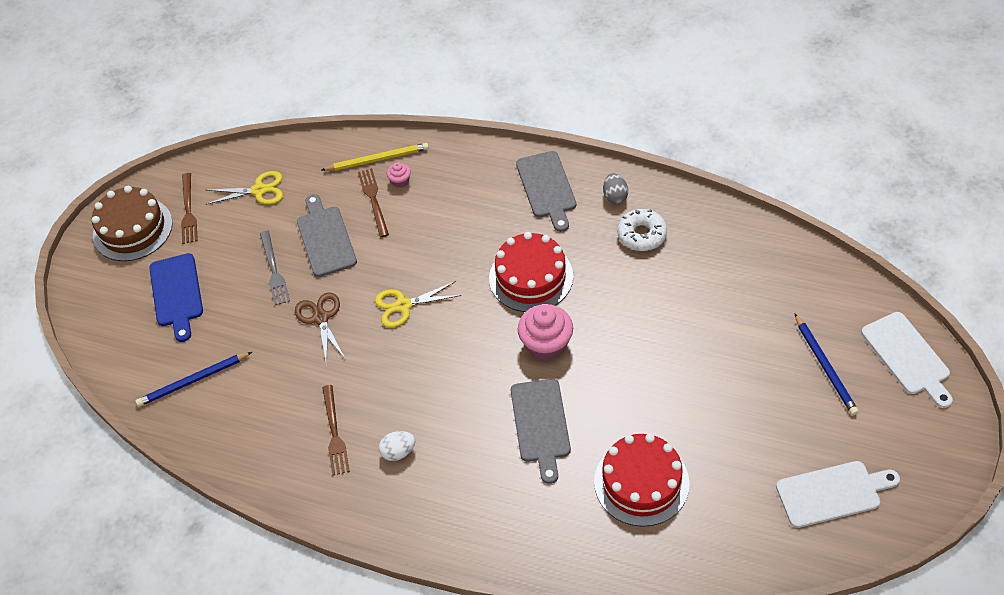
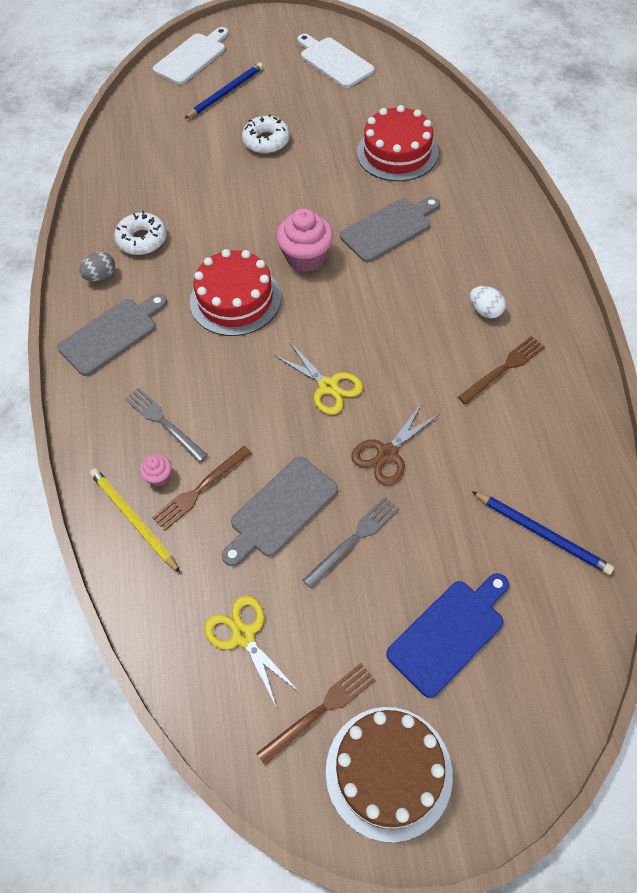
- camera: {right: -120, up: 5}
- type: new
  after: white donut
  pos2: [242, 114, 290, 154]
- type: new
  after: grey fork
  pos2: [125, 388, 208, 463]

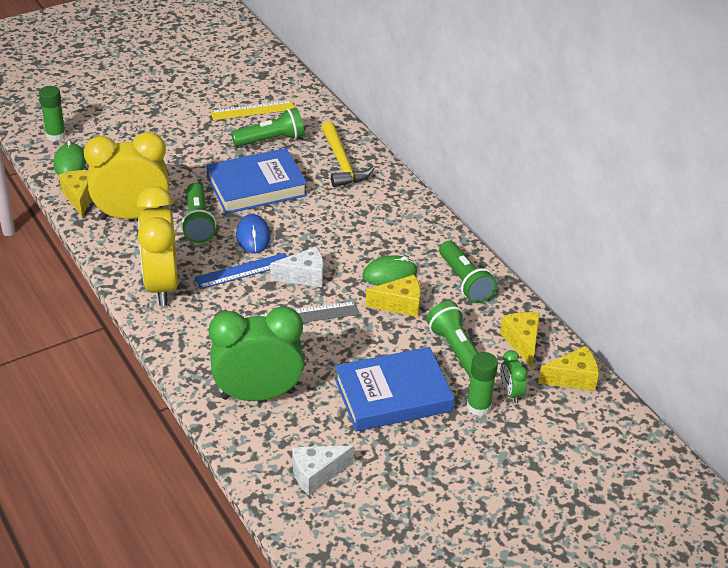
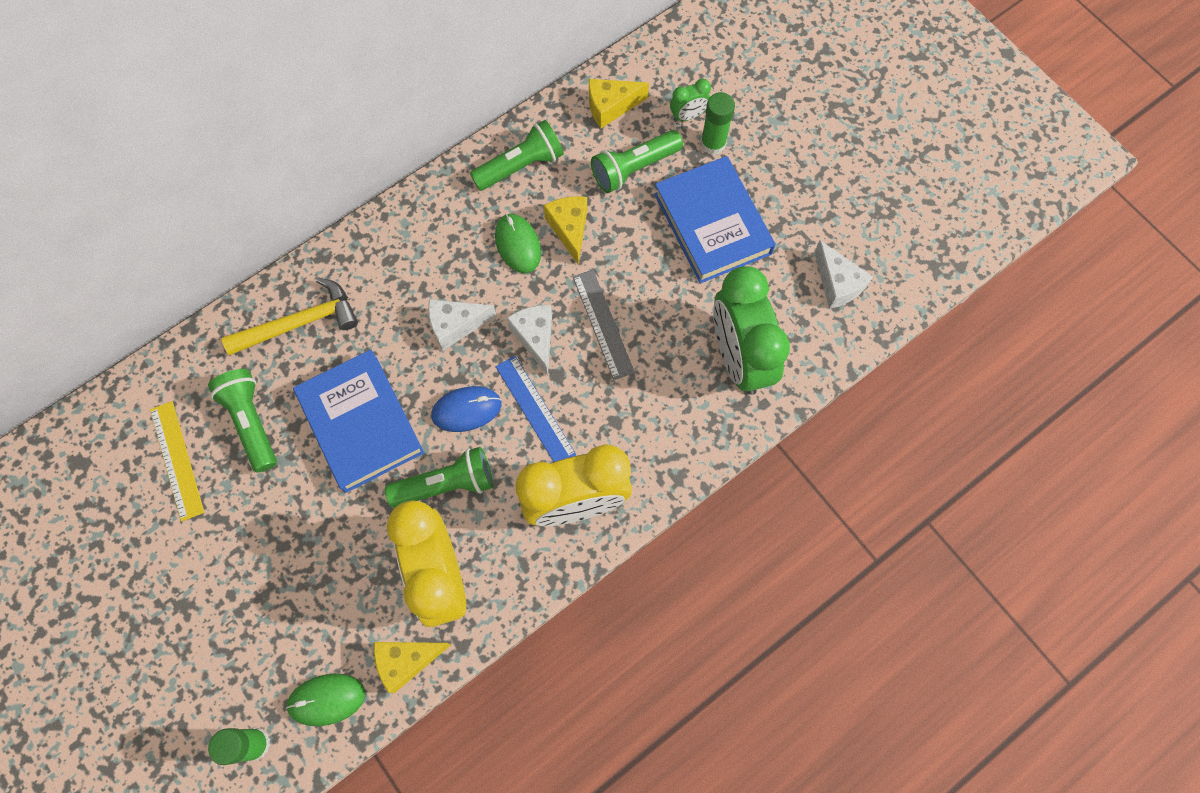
- camera: {right: -95, up: 30}
- type: gone
  before: yellow cheese
  pos1: [538, 346, 599, 391]
- type: new
  after: white cheese
  pos2: [428, 299, 496, 351]

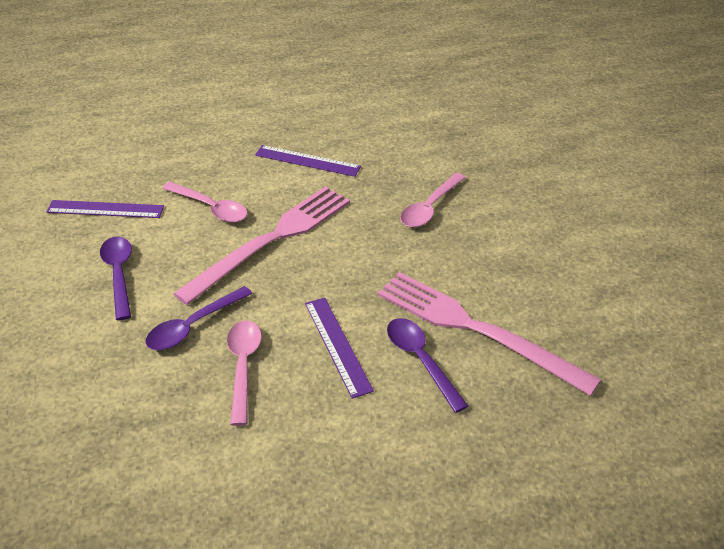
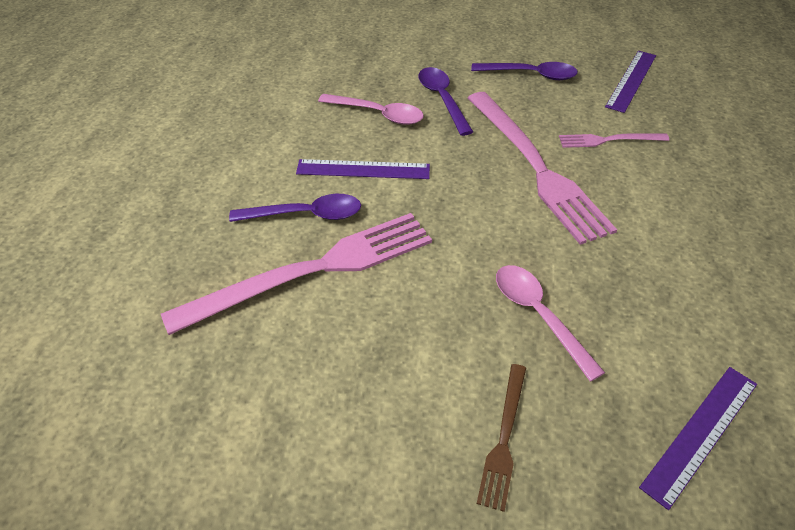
- camera: {right: 115, up: 5}
- type: shifted
  before: purple ruler
  pos1: [255, 145, 361, 177]
  pos2: [639, 367, 757, 510]
- type: swapped
  before: pink spoon
  after: pink fork
  pos1: [162, 182, 248, 223]
  pos2: [559, 133, 669, 148]
- type: new
  after: brown fork
  pos2: [477, 364, 526, 512]

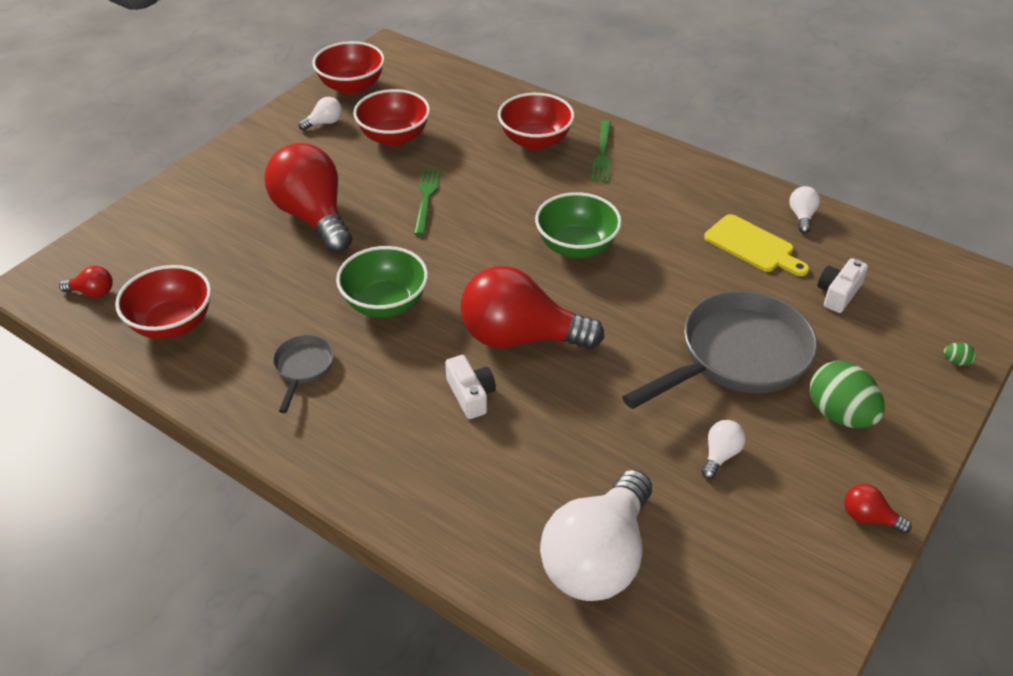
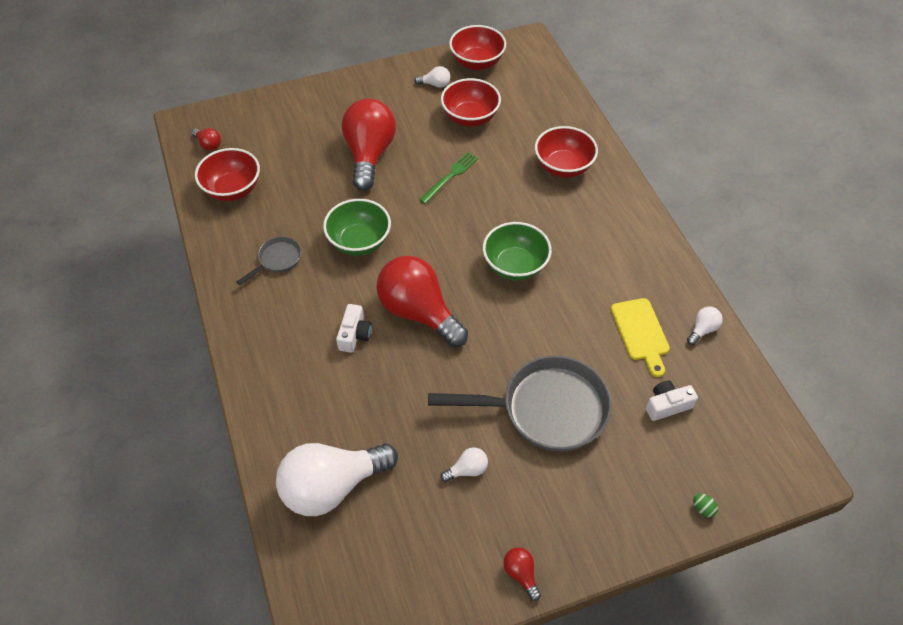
- camera: {right: 35, up: 10}
- type: gone
  before: green fork
  pos1: [591, 120, 611, 182]
- type: gone
  before: green egg
  pos1: [810, 361, 885, 428]

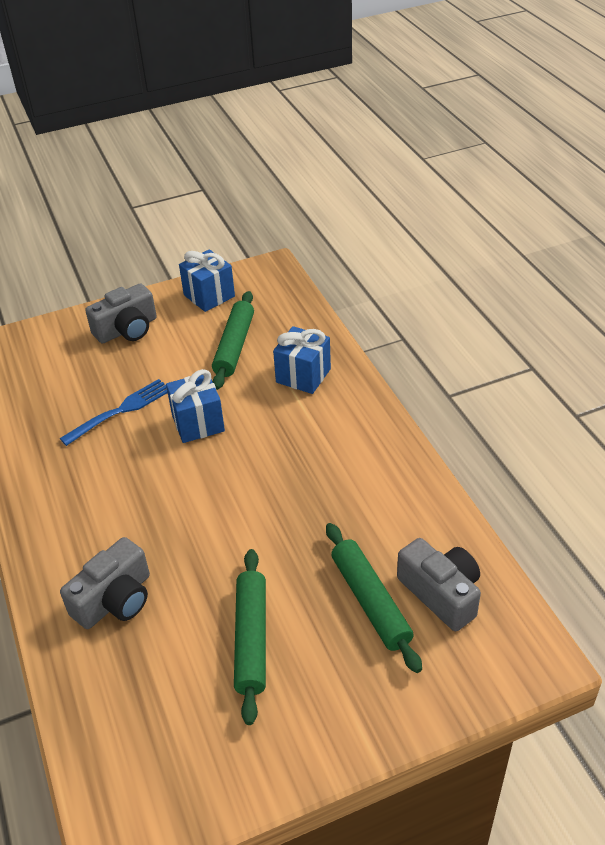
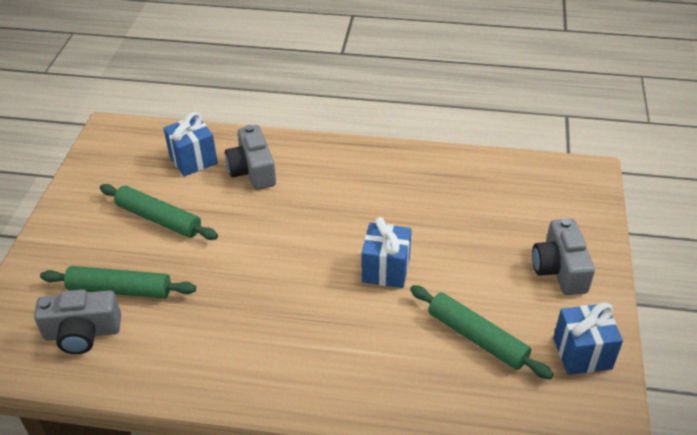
- camera: {right: 120, up: 0}
- type: shifted
  before: blue gift
  pos1: [273, 326, 331, 394]
  pos2: [163, 112, 218, 176]
- type: gone
  before: blue fork
  pos1: [60, 379, 168, 446]

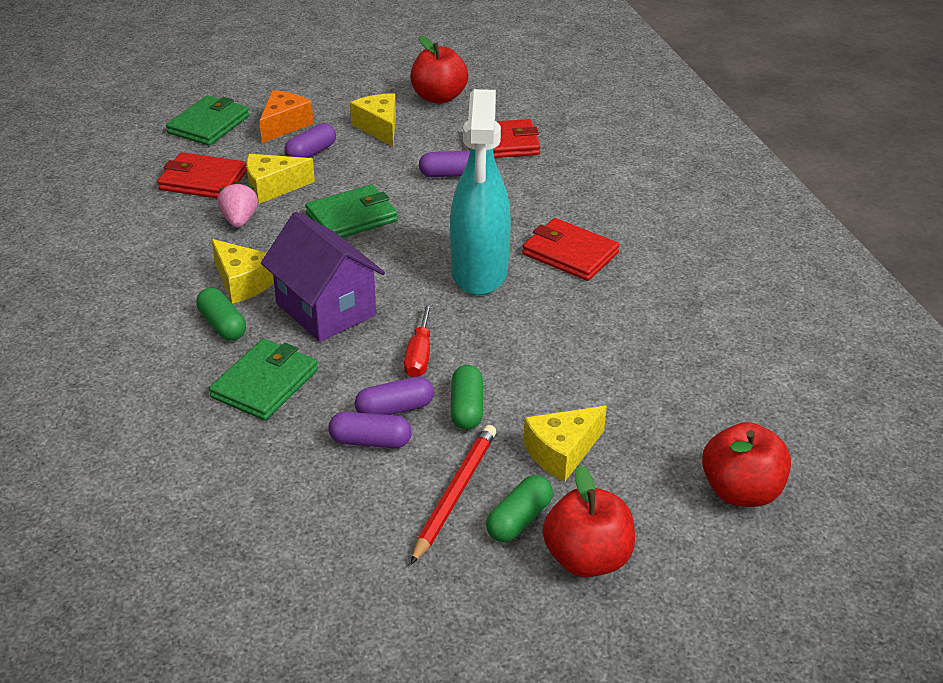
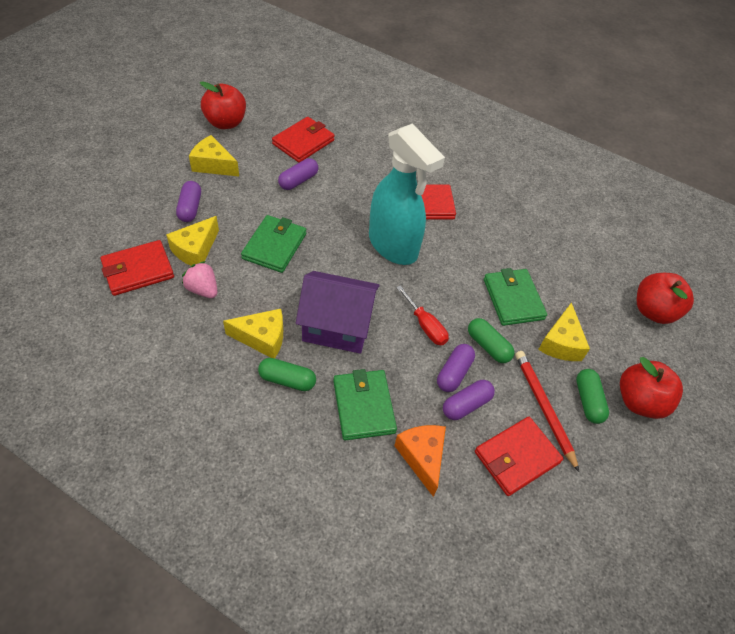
- camera: {right: -45, up: 15}
- type: shifted
  before: orange cheese
  pos1: [259, 90, 314, 143]
  pos2: [394, 425, 446, 497]
- type: shifted
  before: green wallet
  pos1: [166, 95, 249, 146]
  pos2: [484, 268, 547, 326]
- type: new
  after: red wallet
  pos2: [475, 417, 563, 496]

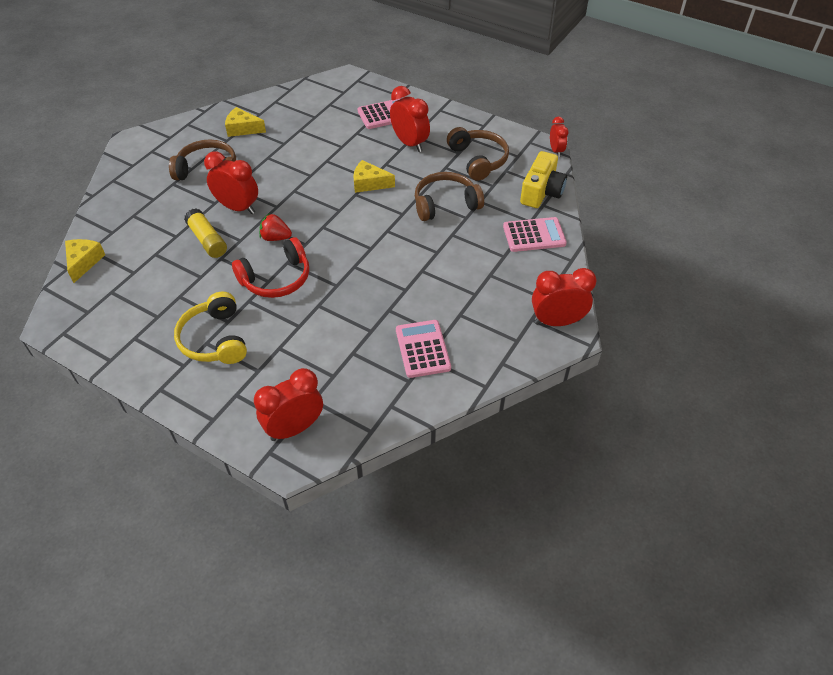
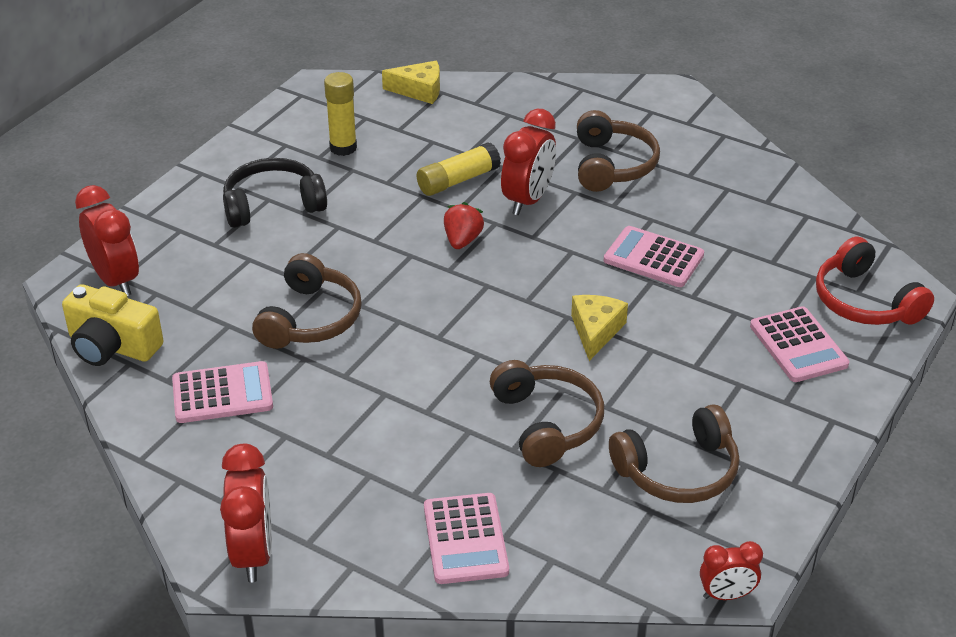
- camera: {right: 90, up: -10}
- type: gone
  before: red clock
  pos1: [390, 86, 430, 152]
- type: gone
  before: yellow cheese
  pos1: [225, 107, 266, 137]
- type: shifted
  before: yellow camera
  pos1: [520, 151, 567, 208]
  pos2: [62, 284, 164, 366]
- type: shifted
  before: red headphones
  pos1: [232, 237, 309, 298]
  pos2: [816, 237, 934, 325]
- type: repainted
  before: yellow headphones
  after: black headphones
  pos1: [174, 292, 247, 364]
  pos2: [223, 158, 327, 228]
- type: new
  after: yellow glue stick
  pos2: [324, 72, 357, 156]
- type: new
  after: pink calculator
  pos2: [604, 226, 704, 287]
- type: new
  after: brown headphones
  pos2: [252, 253, 362, 349]

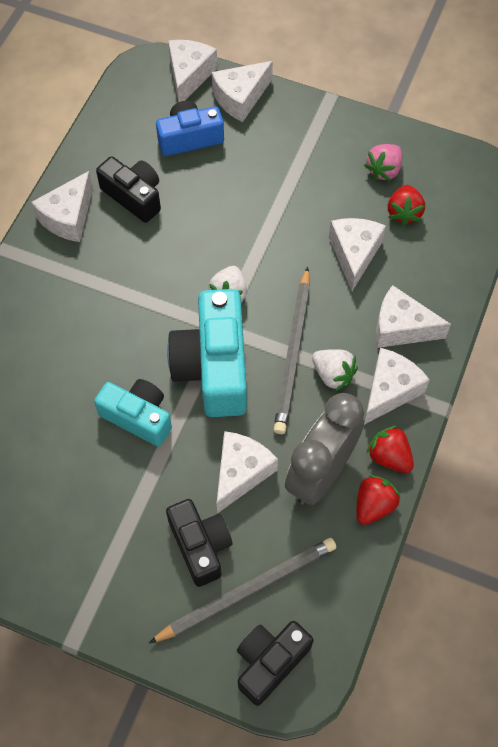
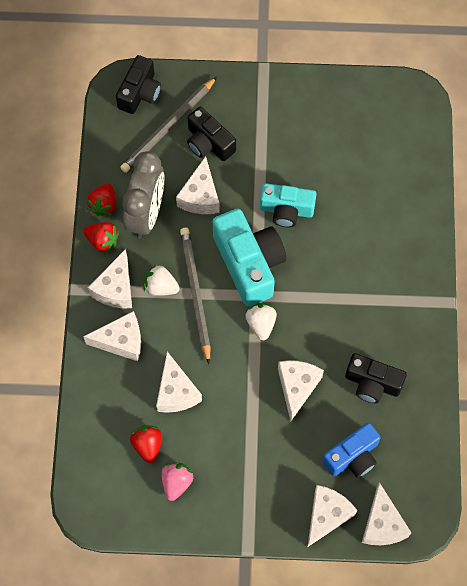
- camera: {right: 160, up: 5}
- type: shifted
  before: white cheese
  pos1: [31, 171, 93, 242]
  pos2: [278, 360, 324, 421]

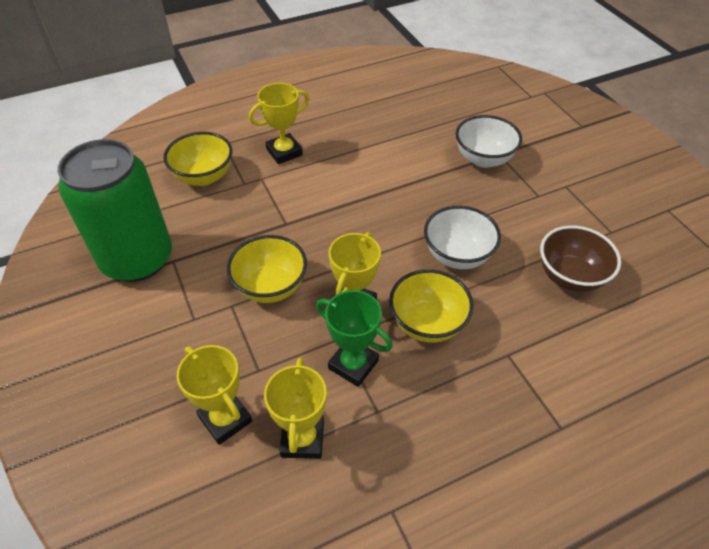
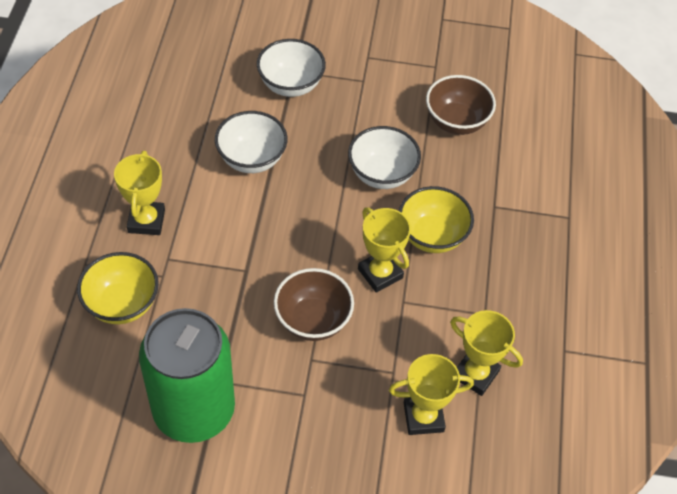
- camera: {right: -60, up: 5}
- type: repainted
  before: yellow bowl
  after: brown bowl
  pos1: [227, 235, 307, 303]
  pos2: [274, 268, 354, 341]
- type: gone
  before: green trophy
  pos1: [316, 290, 393, 387]
- type: new
  after: white bowl
  pos2: [215, 111, 288, 173]

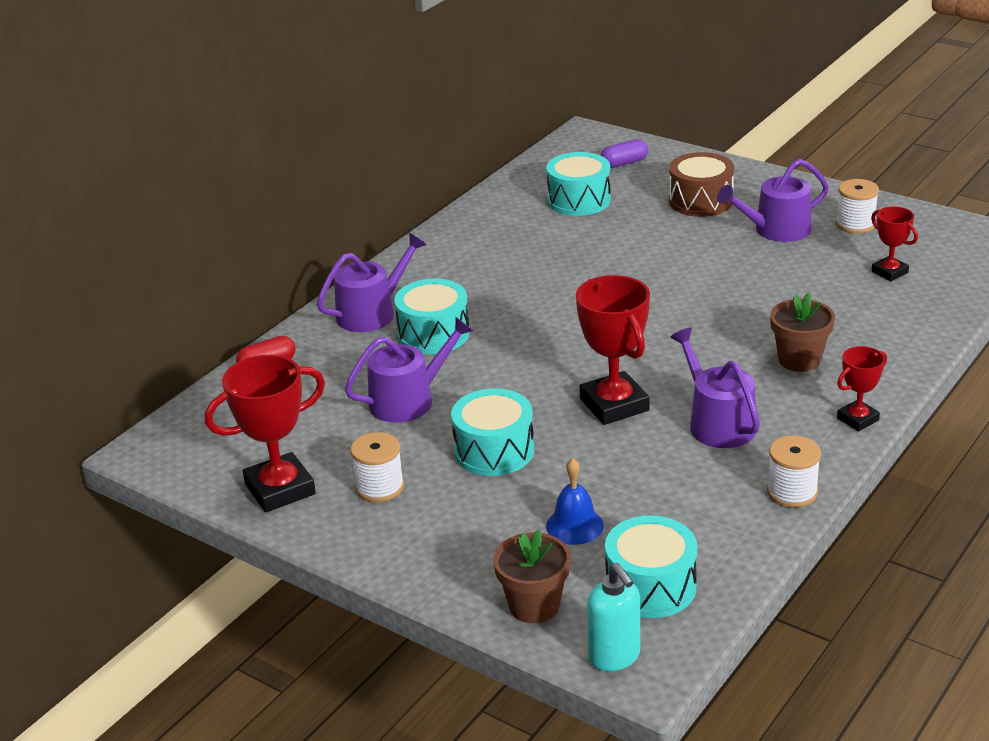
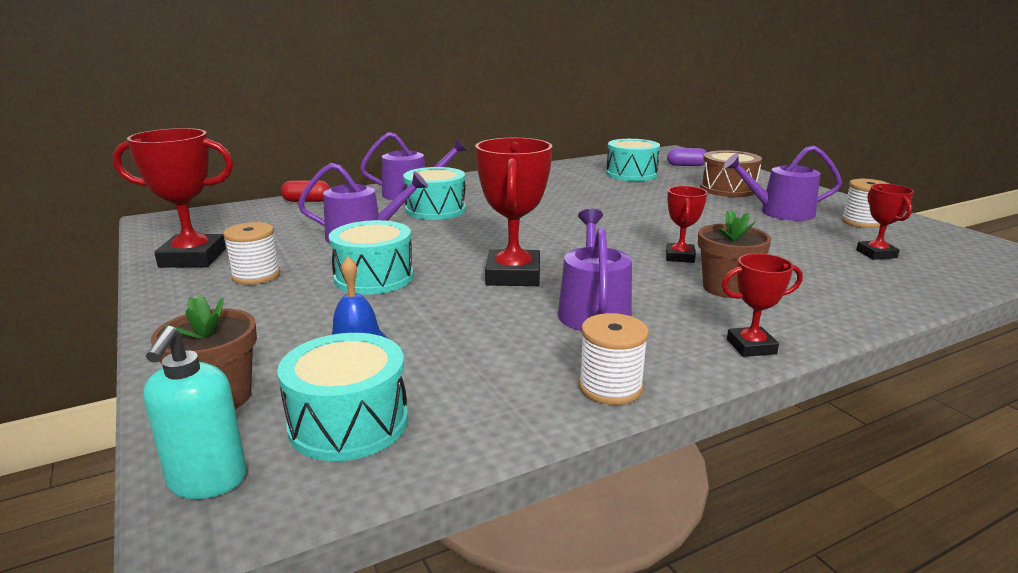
- camera: {right: 25, up: -10}
- type: new
  after: red trophy
  pos2: [666, 186, 707, 263]

